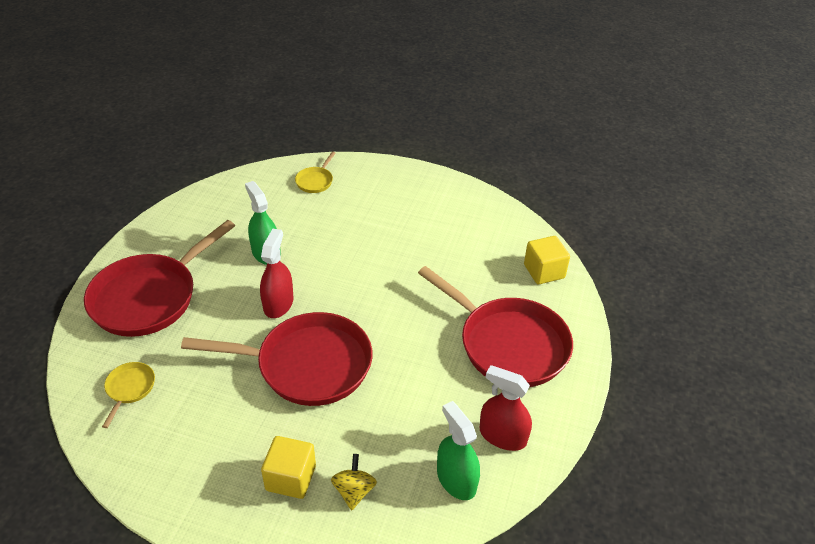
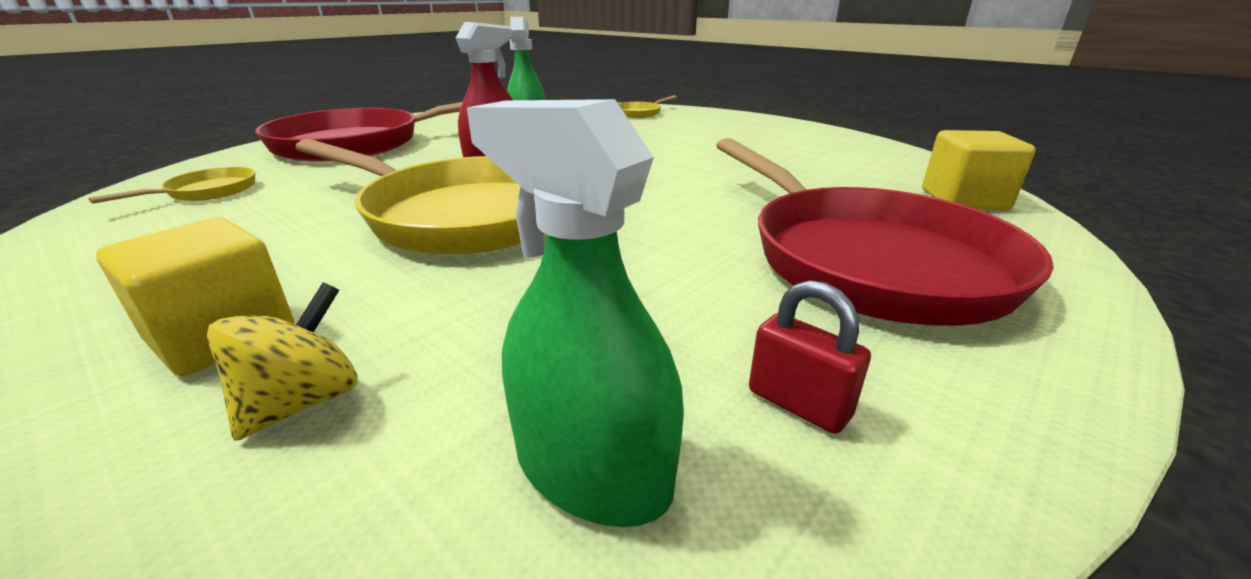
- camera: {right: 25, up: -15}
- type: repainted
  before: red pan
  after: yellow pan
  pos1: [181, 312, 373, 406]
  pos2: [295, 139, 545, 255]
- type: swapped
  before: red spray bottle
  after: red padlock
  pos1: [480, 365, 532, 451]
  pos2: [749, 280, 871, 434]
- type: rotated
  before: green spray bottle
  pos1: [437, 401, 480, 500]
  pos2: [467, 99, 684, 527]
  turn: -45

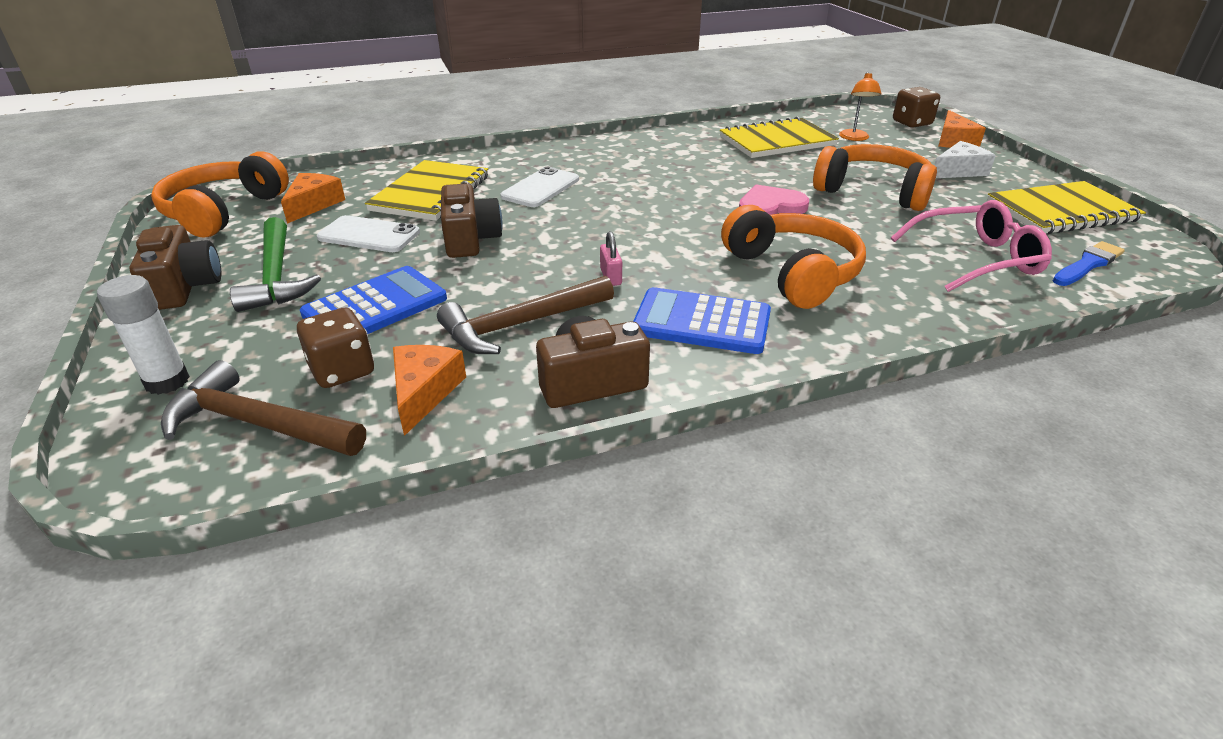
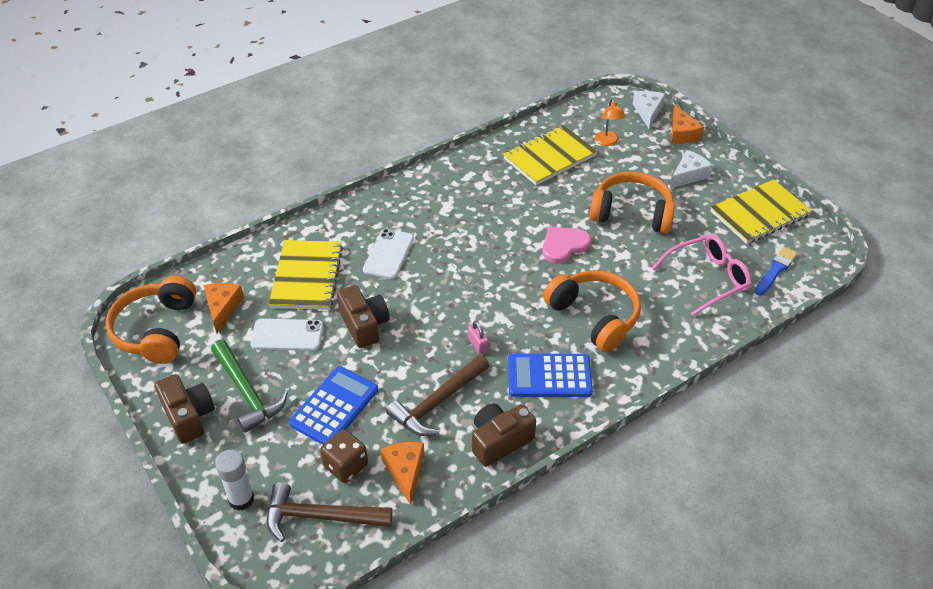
- camera: {right: -15, up: 10}
- type: swapped
  before: brown dice
  after: white cheese
  pos1: [893, 87, 940, 128]
  pos2: [633, 91, 665, 129]

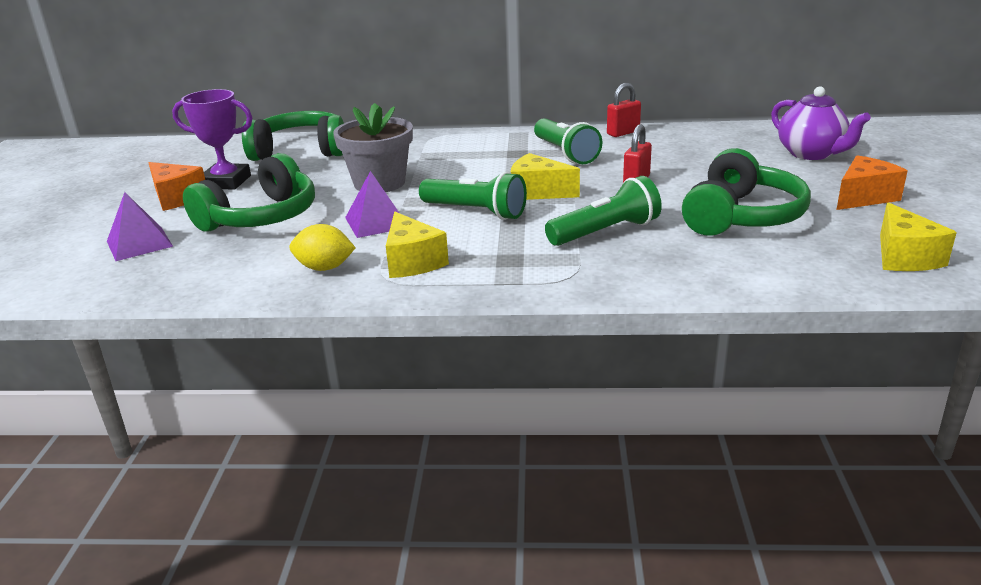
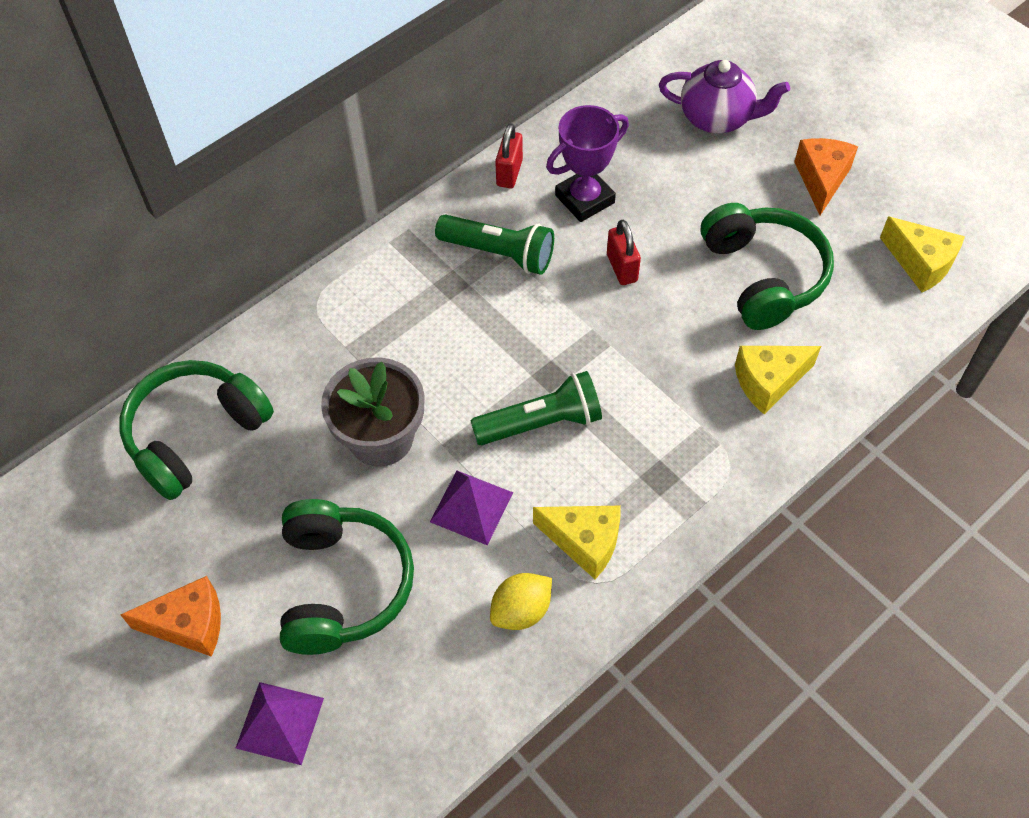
- camera: {right: -45, up: 30}
- type: shifted
  before: purple trophy
  pos1: [172, 89, 253, 190]
  pos2: [546, 105, 629, 222]
- type: shifted
  before: yellow cheese
  pos1: [511, 153, 580, 200]
  pos2: [735, 346, 821, 414]
- type: gone
  before: green flashlight
  pos1: [545, 176, 662, 246]

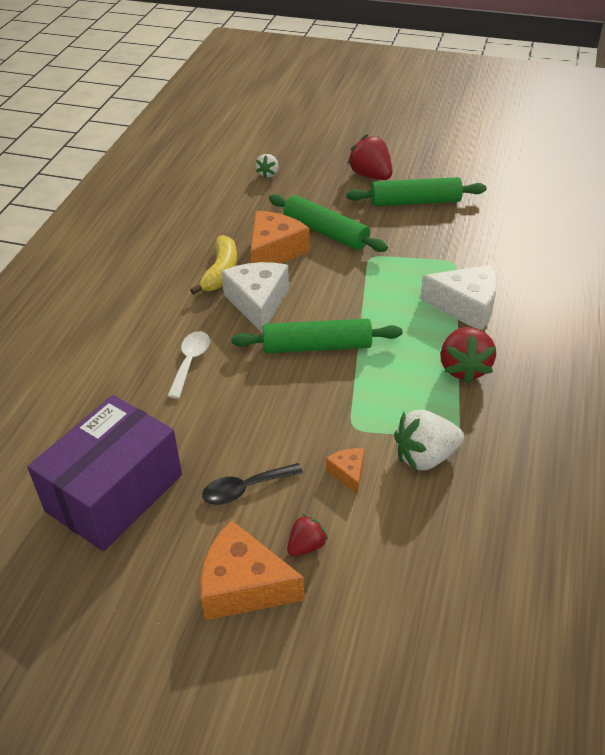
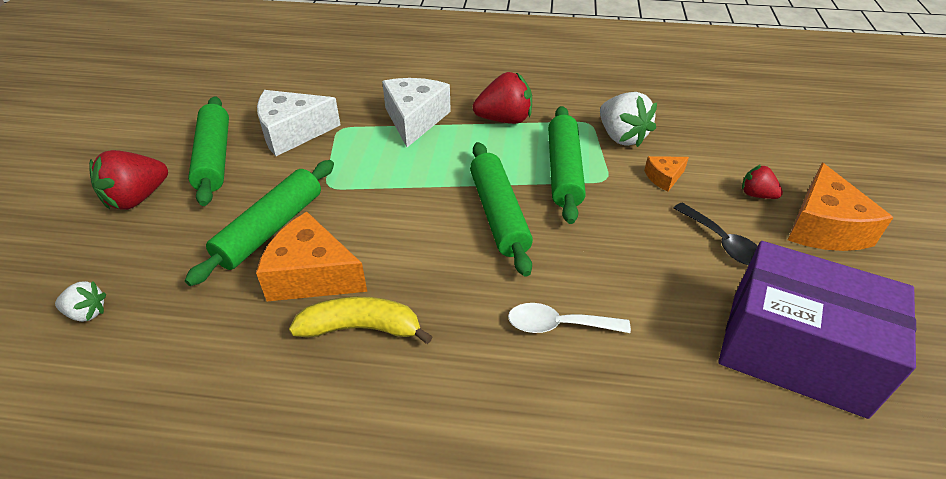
- camera: {right: -100, up: 0}
- type: shifted
  before: white cheese
  pos1: [222, 262, 289, 334]
  pos2: [257, 90, 340, 156]
- type: new
  after: green rolling pin
  pos2: [548, 106, 586, 224]

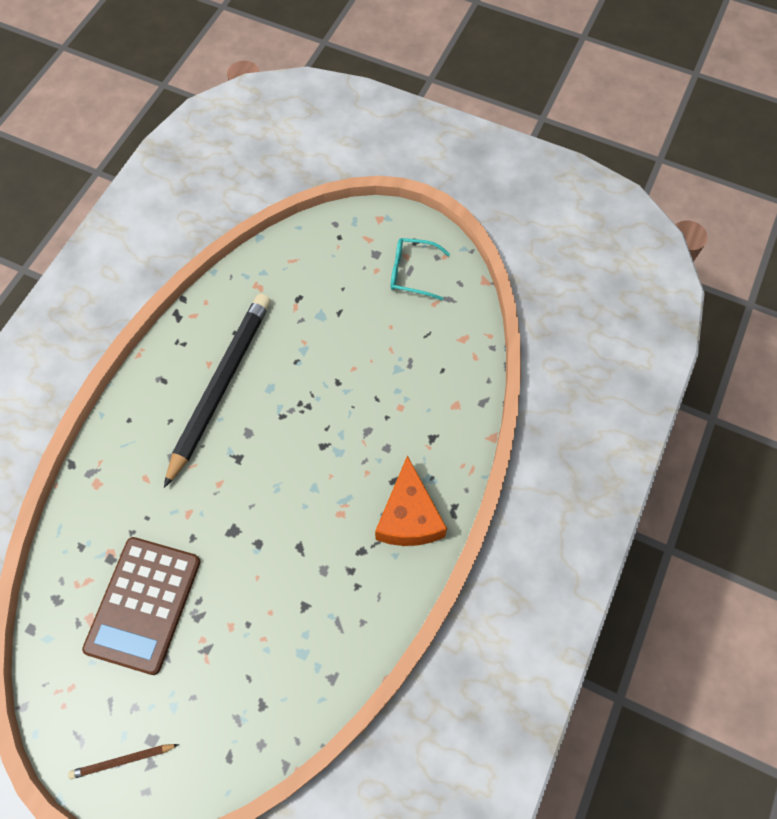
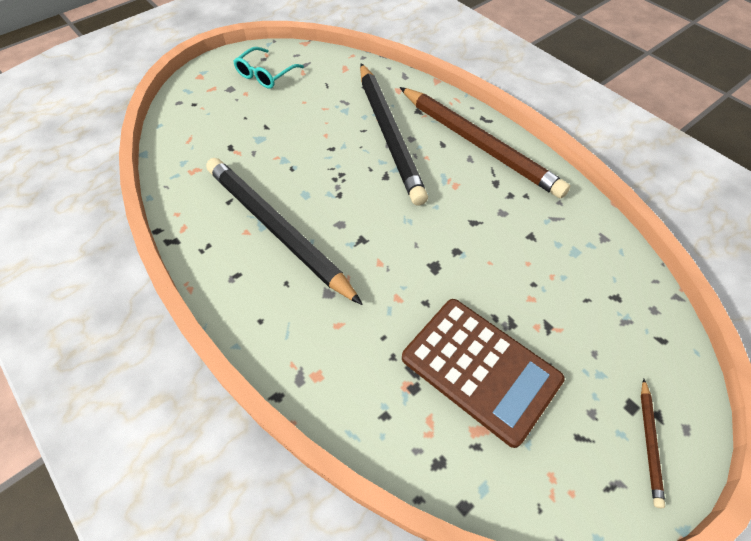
- camera: {right: -65, up: -10}
- type: swapped
  before: orange cheese
  after: brown pencil
  pos1: [375, 455, 447, 546]
  pos2: [400, 87, 570, 198]
- type: new
  after: black pencil
  pos2: [360, 63, 428, 206]

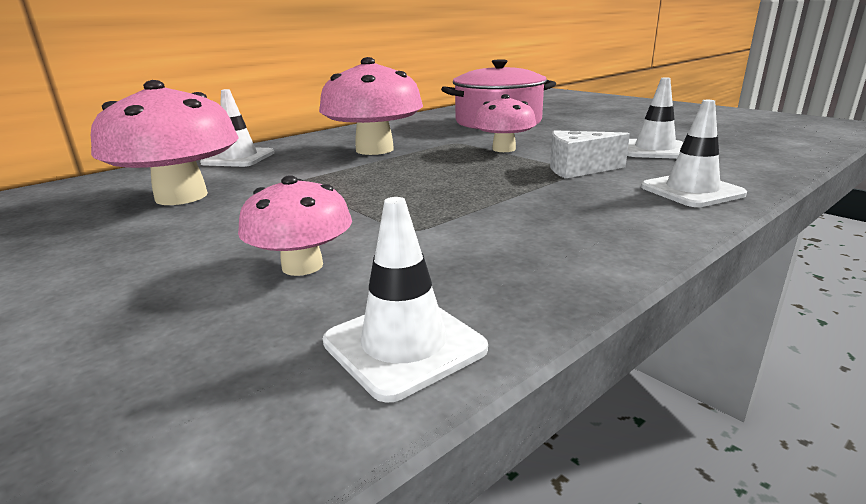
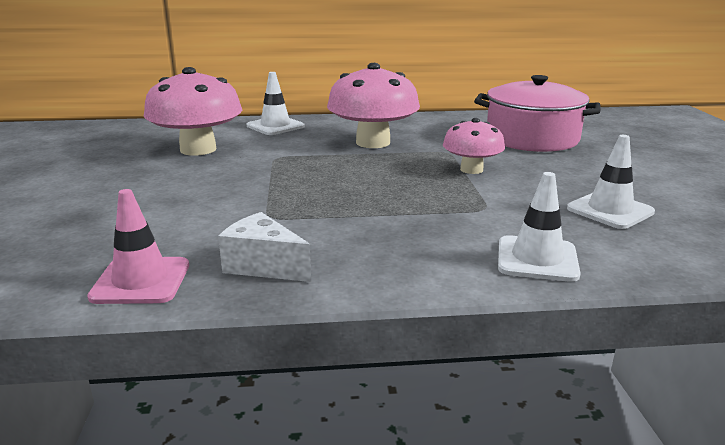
- camera: {right: 35, up: 0}
- type: shifted
  before: white cheese
  pos1: [550, 130, 630, 179]
  pos2: [218, 212, 311, 282]
- type: gone
  before: pink mushroom
  pos1: [238, 175, 352, 276]
- type: repainted
  before: white traffic cone
  after: pink traffic cone
  pos1: [323, 197, 488, 403]
  pos2: [87, 189, 189, 304]

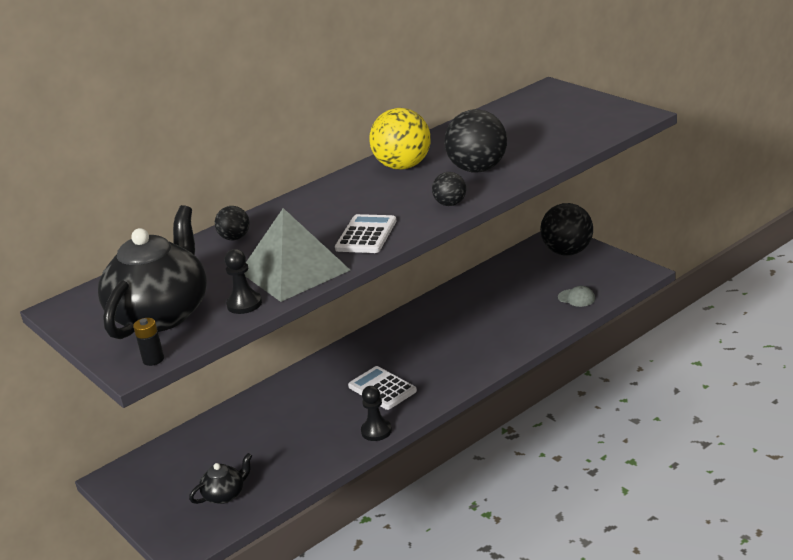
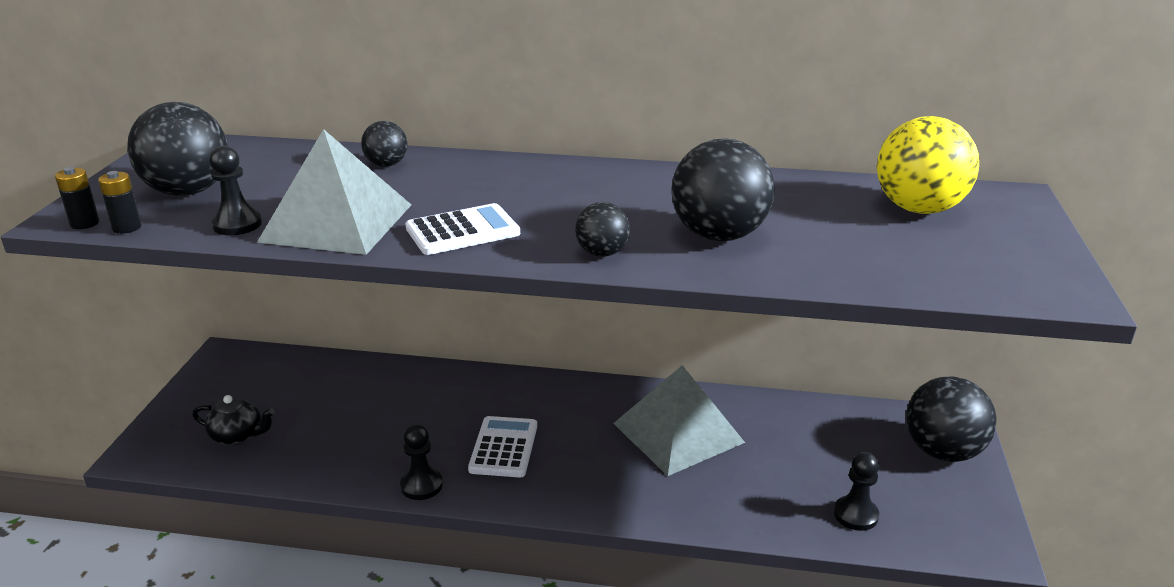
- camera: {right: 45, up: 0}
- type: shifted
  before: yellow ball
  pos1: [369, 108, 431, 170]
  pos2: [877, 116, 979, 214]
- type: swapped
  before: black teapot
  after: black ball
  pos1: [98, 205, 207, 339]
  pos2: [127, 102, 228, 196]
- type: swapped
  before: grey cap
  after: black pawn
  pos1: [558, 286, 595, 307]
  pos2: [834, 452, 879, 531]
- type: new
  after: black battery
  pos2: [98, 171, 142, 234]
- type: new
  after: grey pyramid
  pos2: [613, 365, 745, 476]

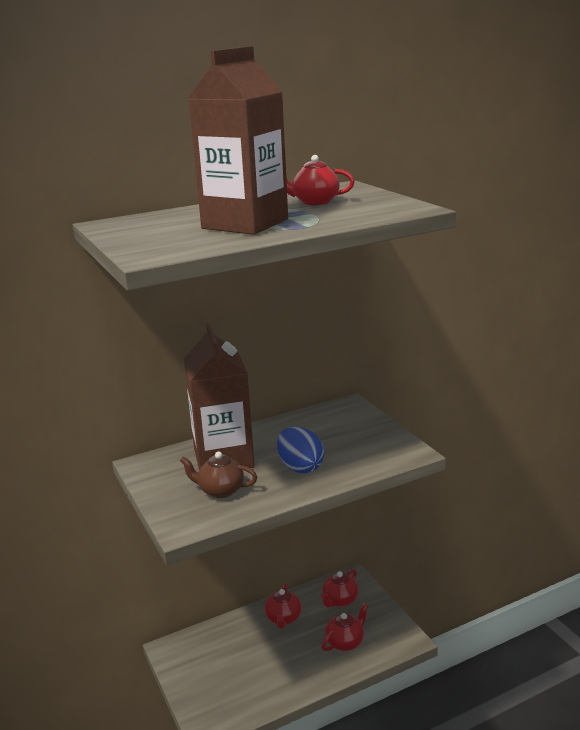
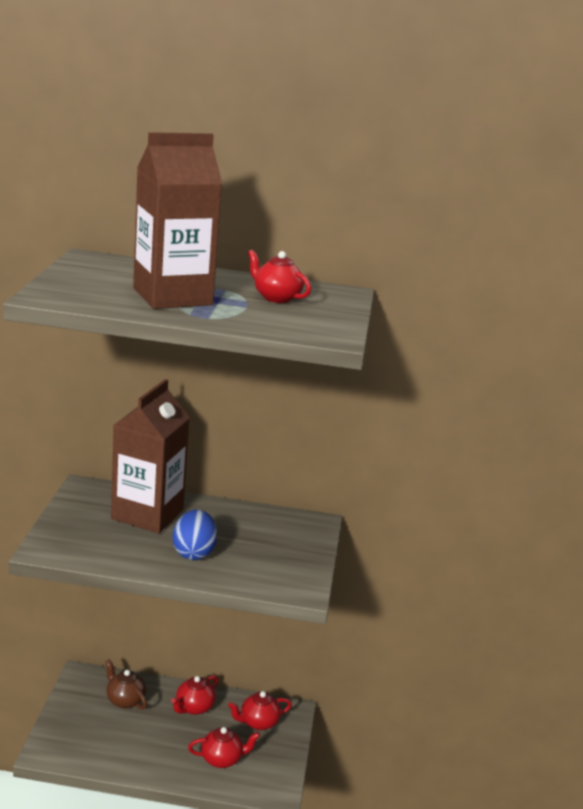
- camera: {right: 30, up: 0}
- type: shifted
  before: brown teapot
  pos1: [180, 451, 257, 498]
  pos2: [105, 659, 147, 710]

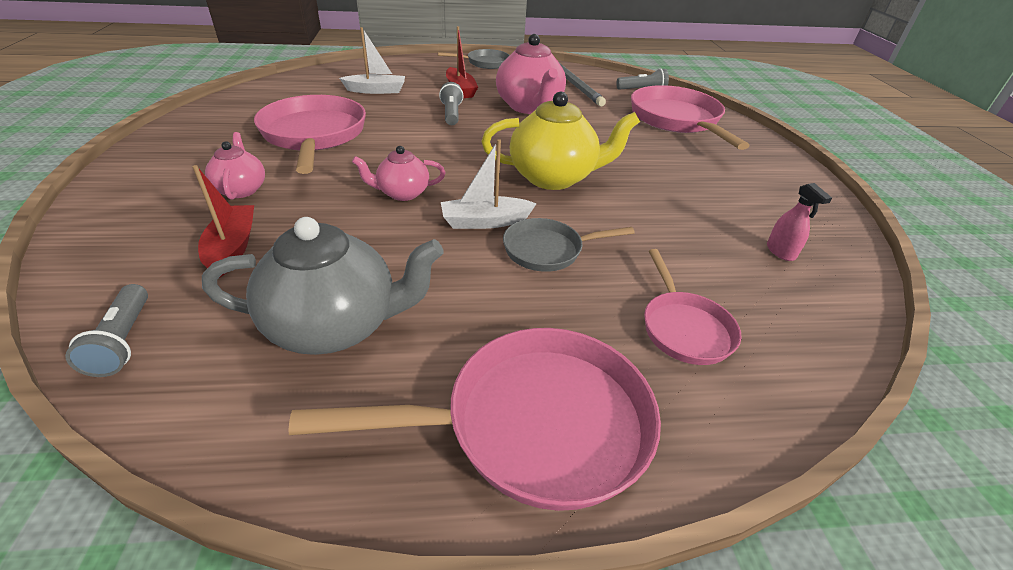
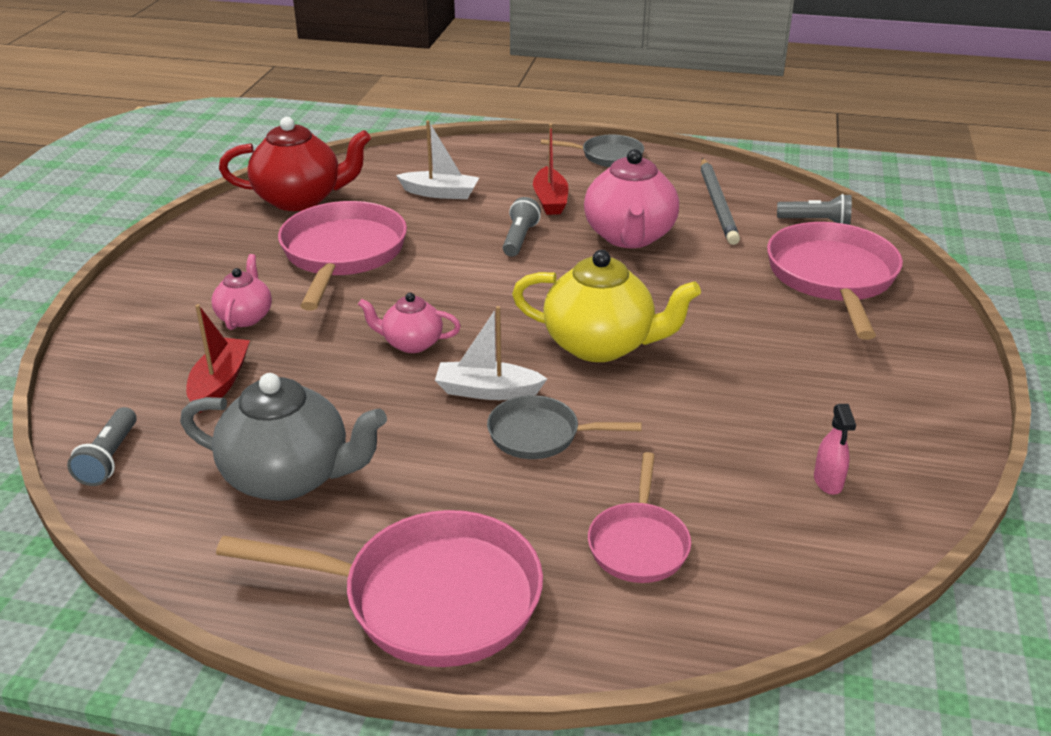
- camera: {right: 20, up: -5}
- type: new
  after: red teapot
  pos2: [219, 117, 371, 211]

